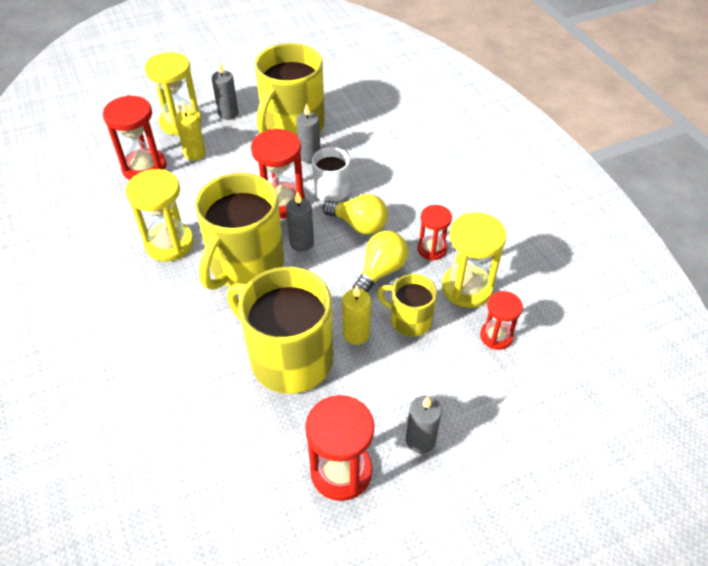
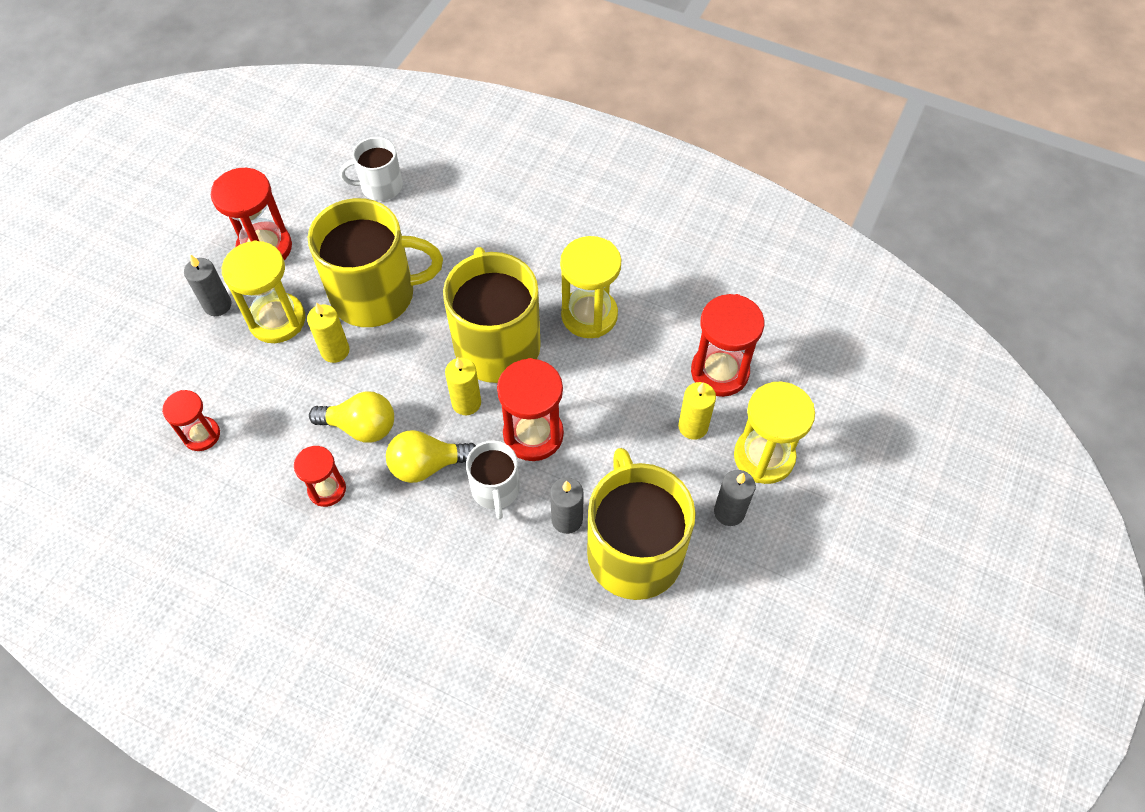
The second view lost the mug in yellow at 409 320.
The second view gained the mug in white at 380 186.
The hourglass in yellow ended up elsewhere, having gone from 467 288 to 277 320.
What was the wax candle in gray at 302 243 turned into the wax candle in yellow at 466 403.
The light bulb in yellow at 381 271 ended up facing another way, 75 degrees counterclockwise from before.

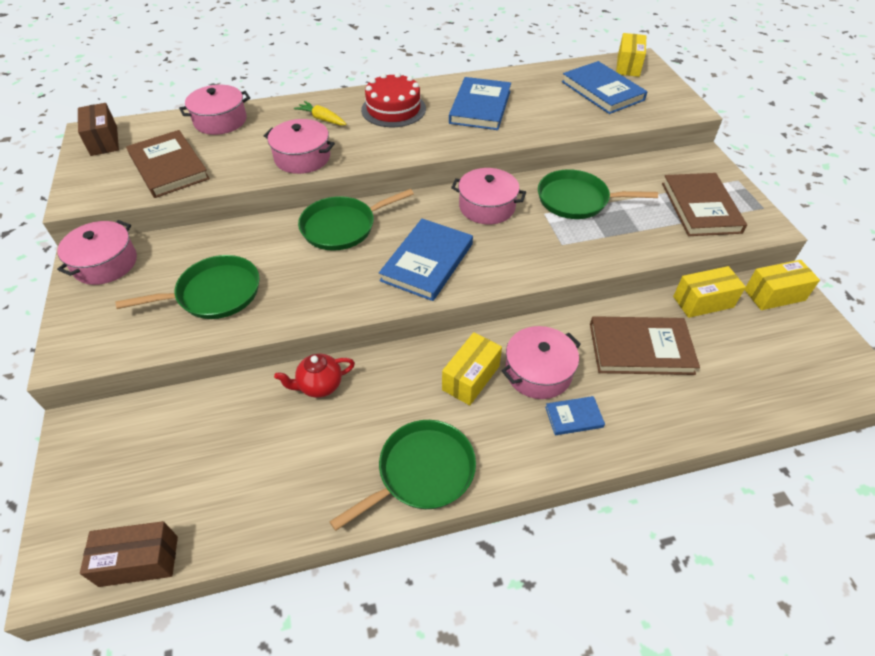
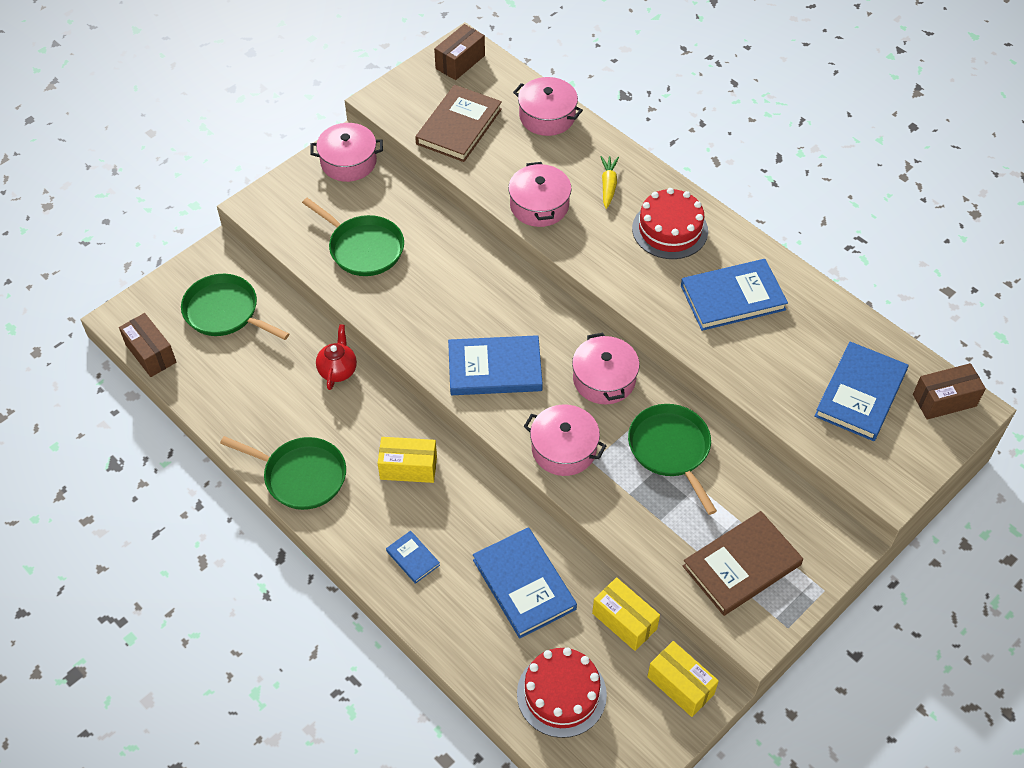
The second view gained the layer cake in crimson at 561 694.
The pan in emerald ended up elsewhere, having gone from 342 227 to 224 312.
The pot in pink ended up elsewhere, having gone from 538 372 to 564 449.
What was the hardback in brown at 640 348 turned into the hardback in royal blue at 524 584.
What was the parcel in yellow at 628 66 turned into the parcel in brown at 944 400.
The china teapot in crimson at 320 386 ended up facing another way, 60 degrees clockwise from before.

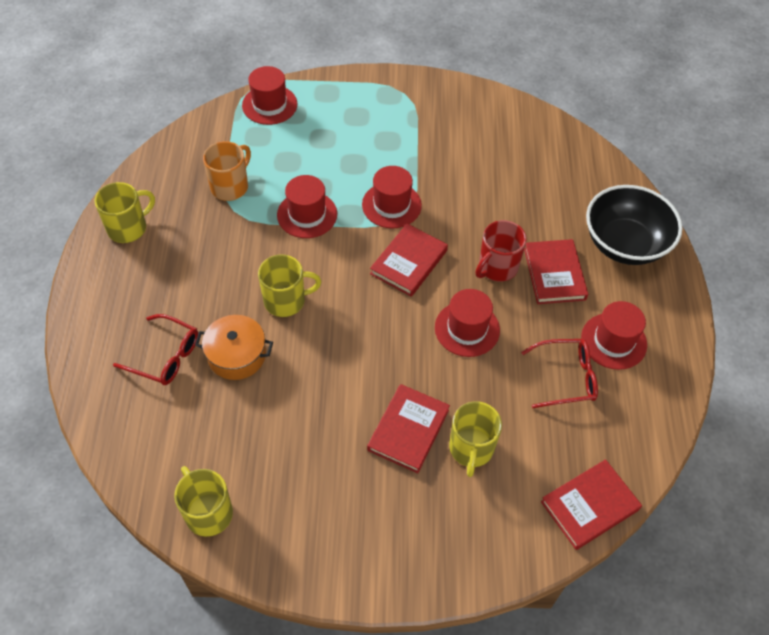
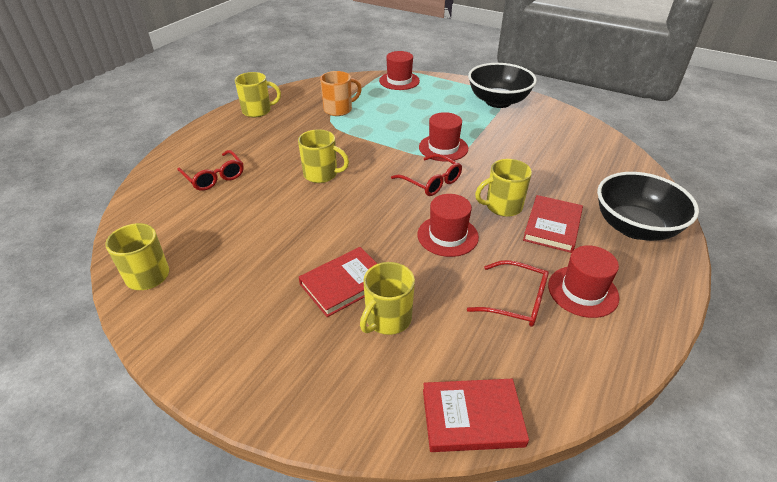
The second view lost the pot in orange-coloured at 236 355.
The second view lost the tall hat in crimson at 307 214.
The second view gained the serving bowl in ebony at 498 101.
Where the hardback in crimson stood at 408 262, the eyeglasses in crimson came to stand at 431 181.
What was the mug in crimson at 497 267 turned into the mug in yellow at 502 206.

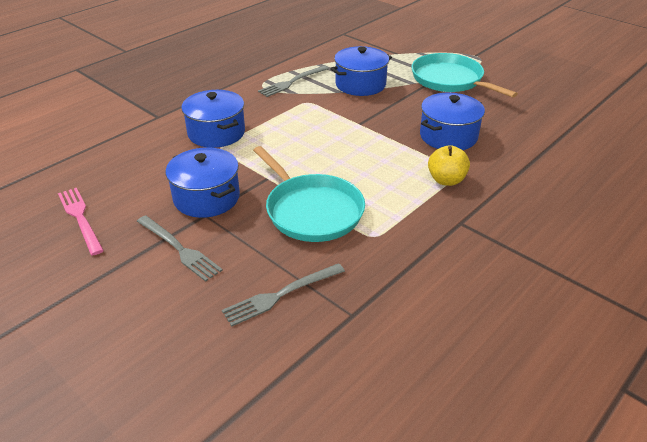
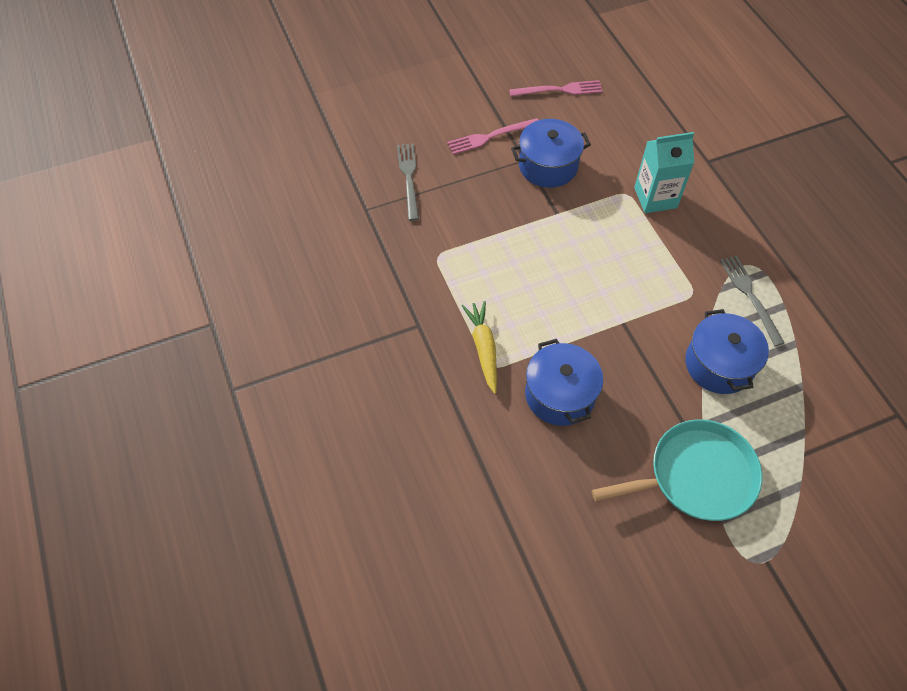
The second view lost the pan in teal at 311 210.
Where the pot in royal blue stood at 216 133, the carton in teal came to stand at 655 198.
Where the apple fruit in yellow stood at 446 180, the root vegetable in yellow came to stand at 483 348.
What was the table fork in gray at 179 249 turned into the table fork in pink at 490 136.

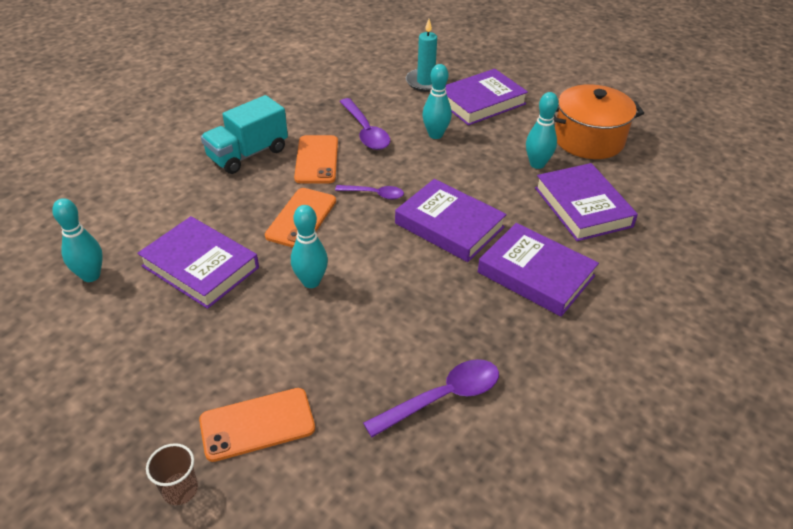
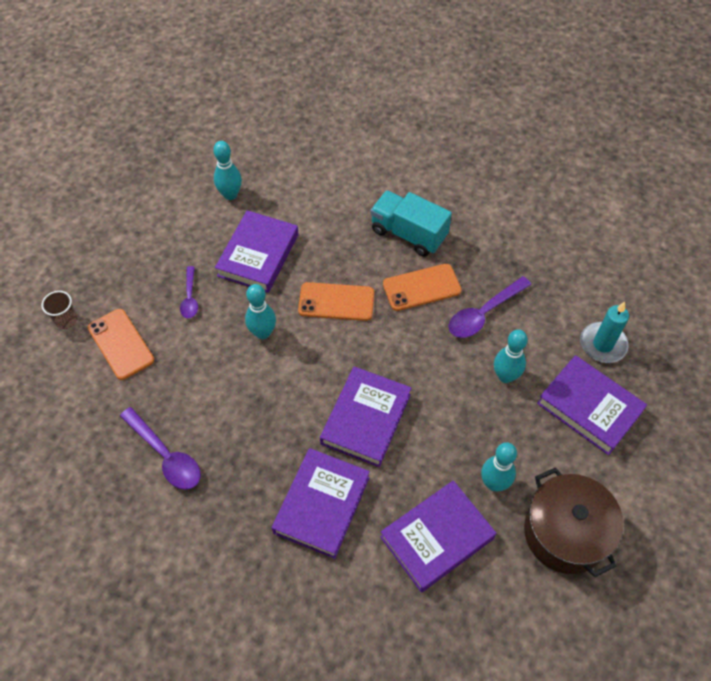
The tablespoon in purple ended up elsewhere, having gone from 374 194 to 190 298.
What was the pot in orange-coloured at 588 139 turned into the pot in brown at 565 533.

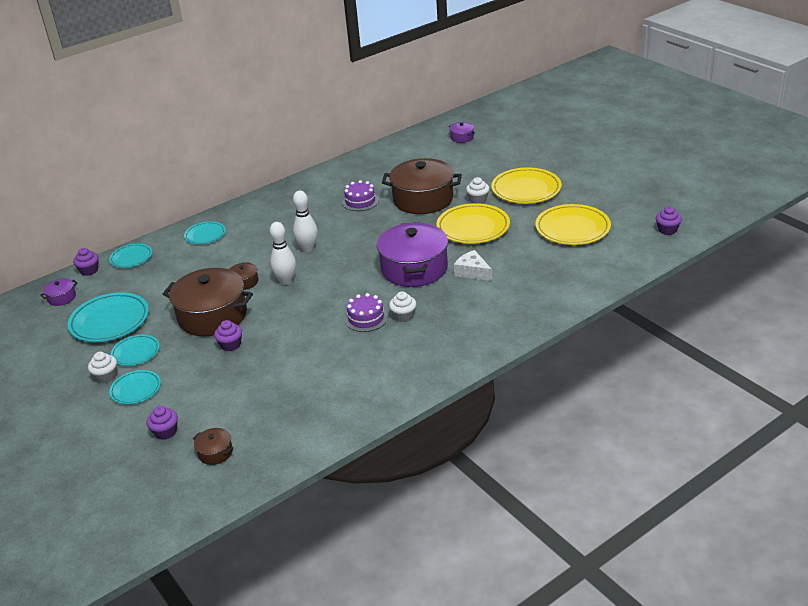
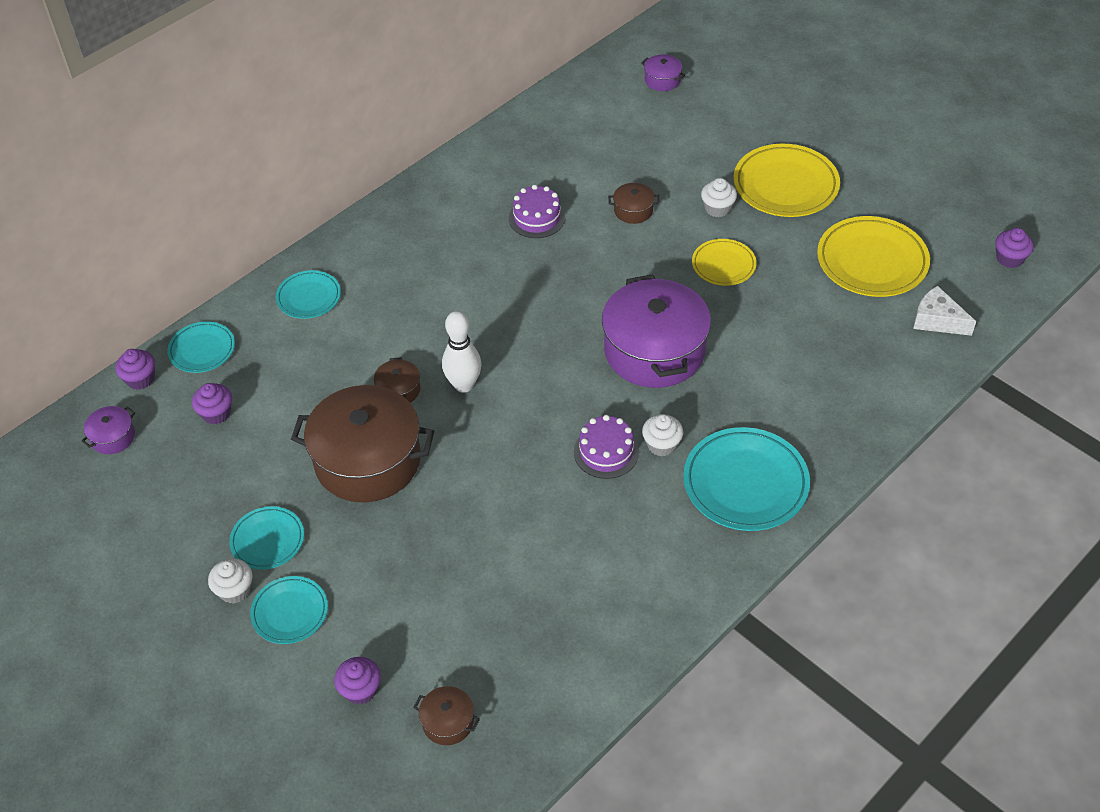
The second view lost the skittle in white at 308 248.
The plate in teal ended up elsewhere, having gone from 110 321 to 745 483.
The muffin in purple ended up elsewhere, having gone from 230 345 to 216 413.
The cheese wedge in white ended up elsewhere, having gone from 472 272 to 937 320.
The size of the pot in brown at 423 199 changed by a factor of 0.42.
The size of the plate in yellow at 473 227 changed by a factor of 0.58.

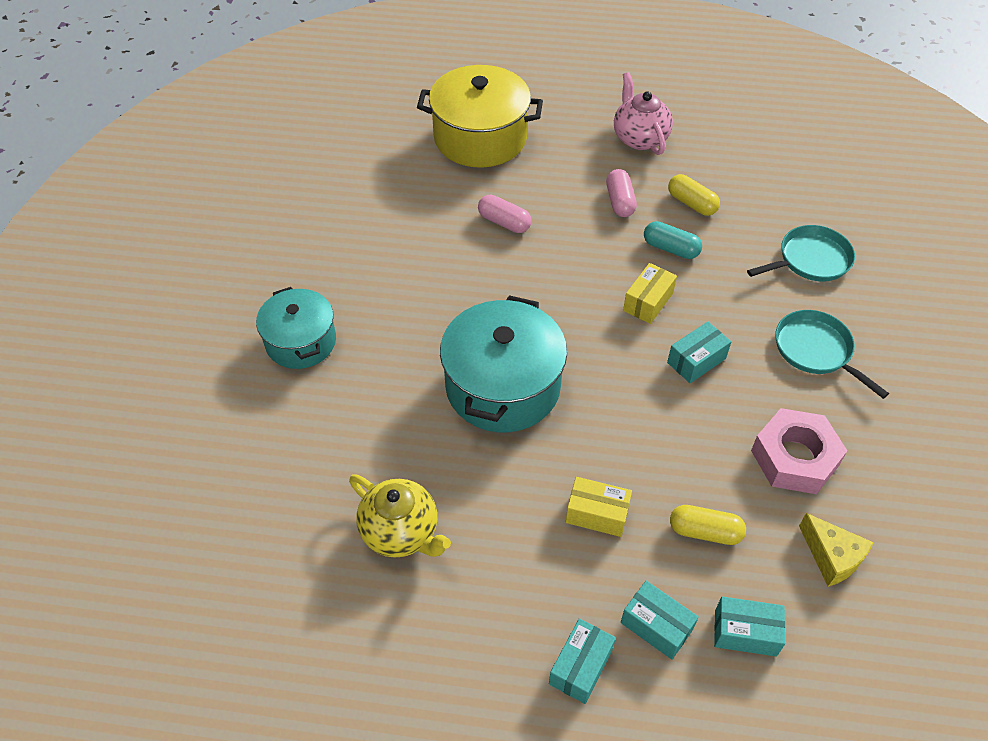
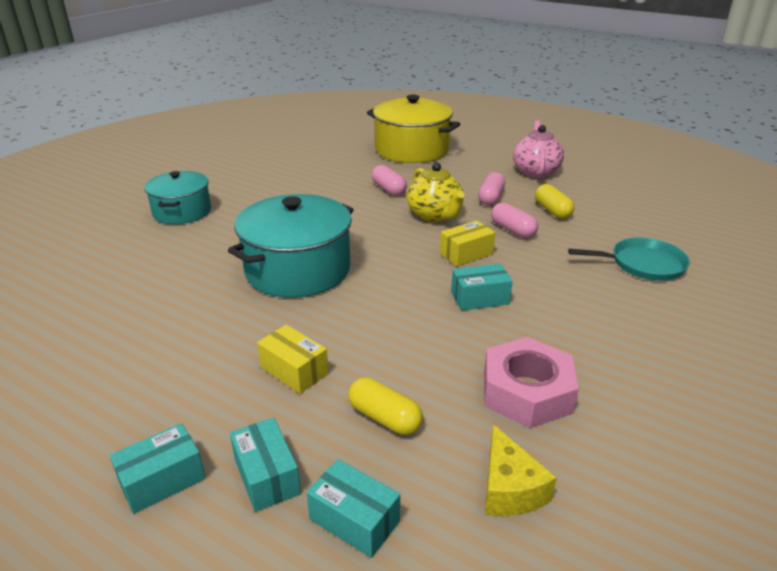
The second view lost the pan in teal at 815 350.
The china teapot in yellow ended up elsewhere, having gone from 401 532 to 435 215.
What was the pill in teal at 670 248 turned into the pill in pink at 512 230.

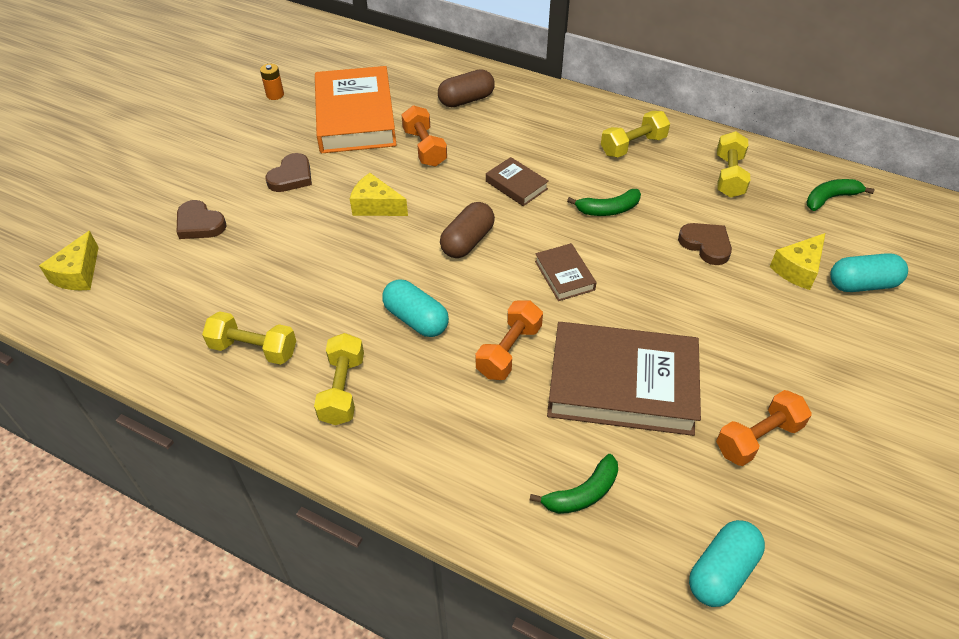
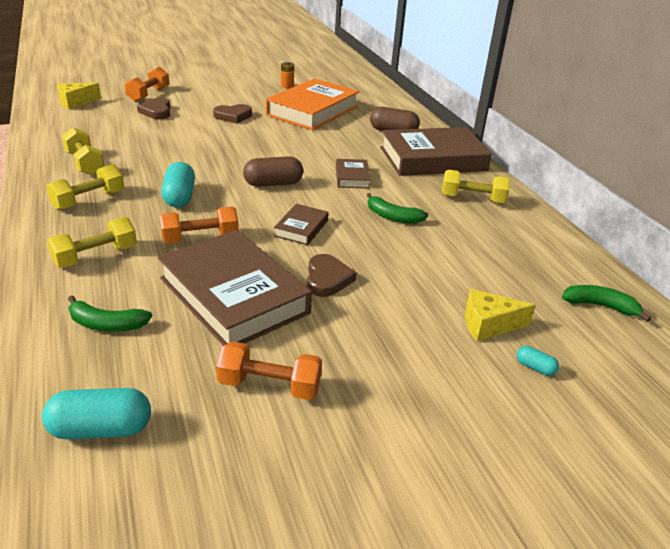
The second view lost the cheese wedge in yellow at 376 206.
The second view gained the hardback in brown at 433 159.
The hand weight in orange-coloured ended up elsewhere, having gone from 424 148 to 149 95.
The love heart in brown ended up elsewhere, having gone from 706 245 to 327 279.
The hand weight in yellow ended up elsewhere, having gone from 729 176 to 95 256.
The size of the pill in teal at 862 284 changed by a factor of 0.49.

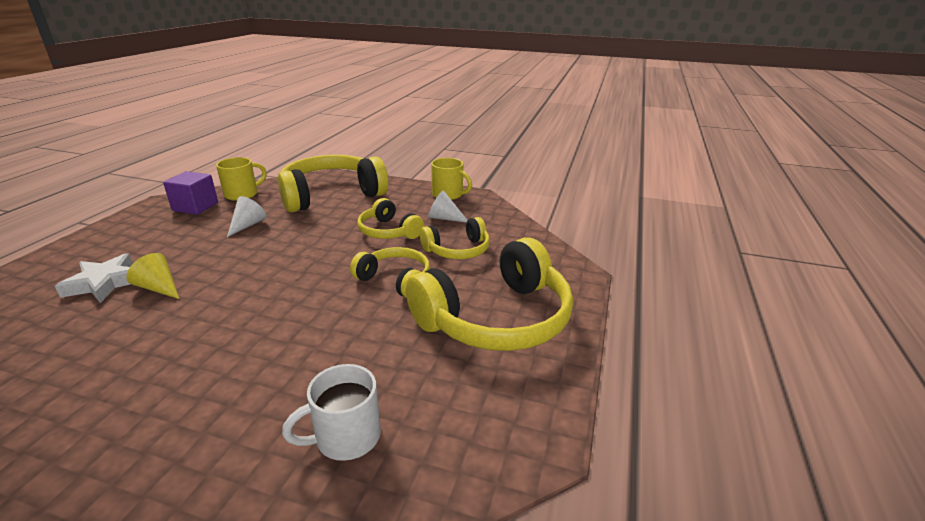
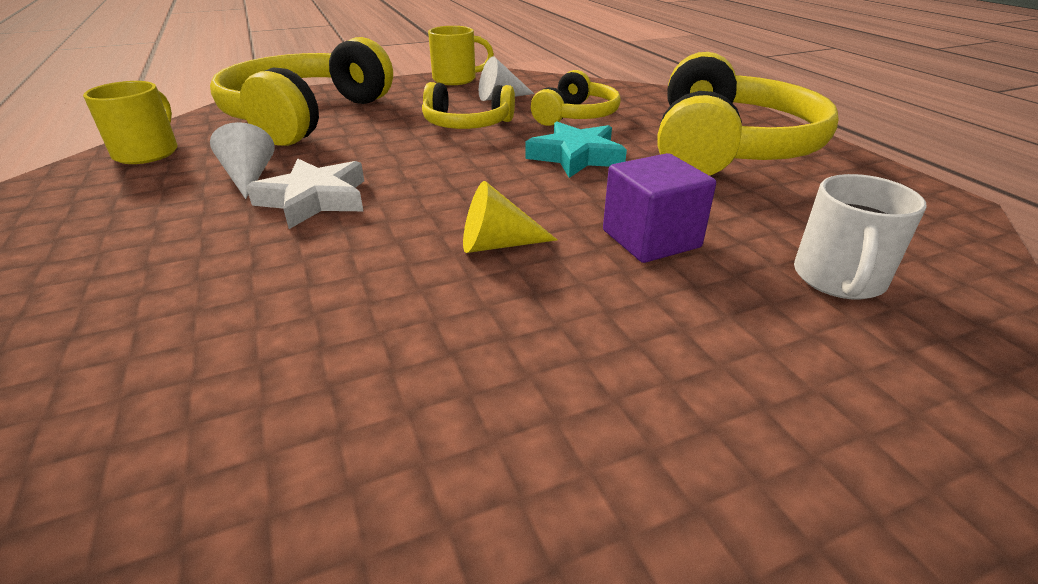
The star shape in white ended up elsewhere, having gone from 105 283 to 314 199.
The cone shape in yellow ended up elsewhere, having gone from 159 288 to 497 244.
The block in purple ended up elsewhere, having gone from 195 207 to 651 239.
Where the headphones in yellow stood at 395 280, the star shape in teal came to stand at 576 156.

